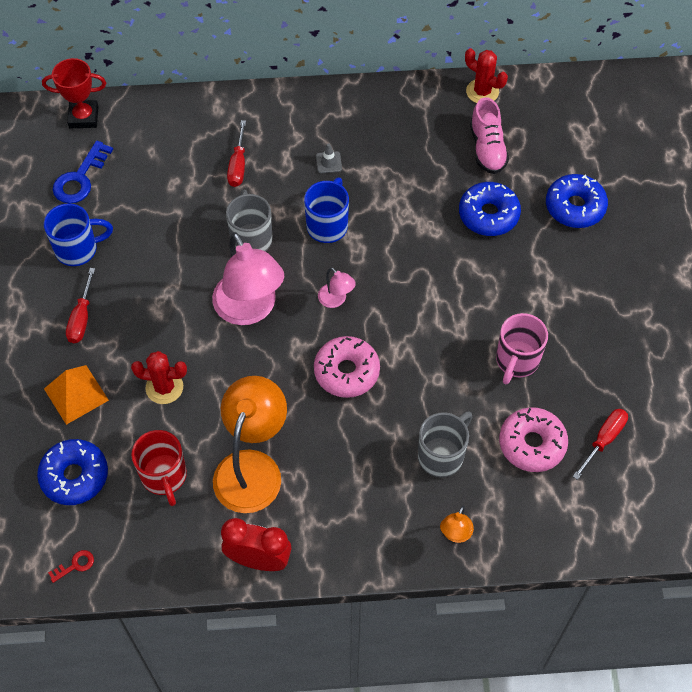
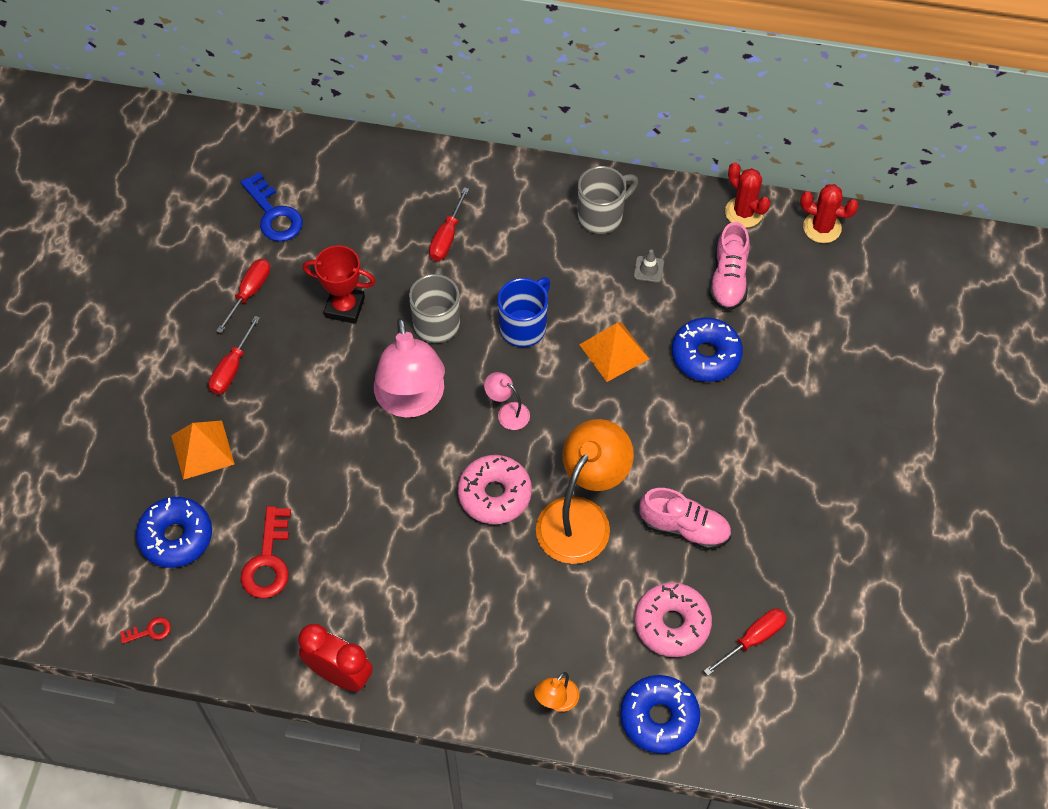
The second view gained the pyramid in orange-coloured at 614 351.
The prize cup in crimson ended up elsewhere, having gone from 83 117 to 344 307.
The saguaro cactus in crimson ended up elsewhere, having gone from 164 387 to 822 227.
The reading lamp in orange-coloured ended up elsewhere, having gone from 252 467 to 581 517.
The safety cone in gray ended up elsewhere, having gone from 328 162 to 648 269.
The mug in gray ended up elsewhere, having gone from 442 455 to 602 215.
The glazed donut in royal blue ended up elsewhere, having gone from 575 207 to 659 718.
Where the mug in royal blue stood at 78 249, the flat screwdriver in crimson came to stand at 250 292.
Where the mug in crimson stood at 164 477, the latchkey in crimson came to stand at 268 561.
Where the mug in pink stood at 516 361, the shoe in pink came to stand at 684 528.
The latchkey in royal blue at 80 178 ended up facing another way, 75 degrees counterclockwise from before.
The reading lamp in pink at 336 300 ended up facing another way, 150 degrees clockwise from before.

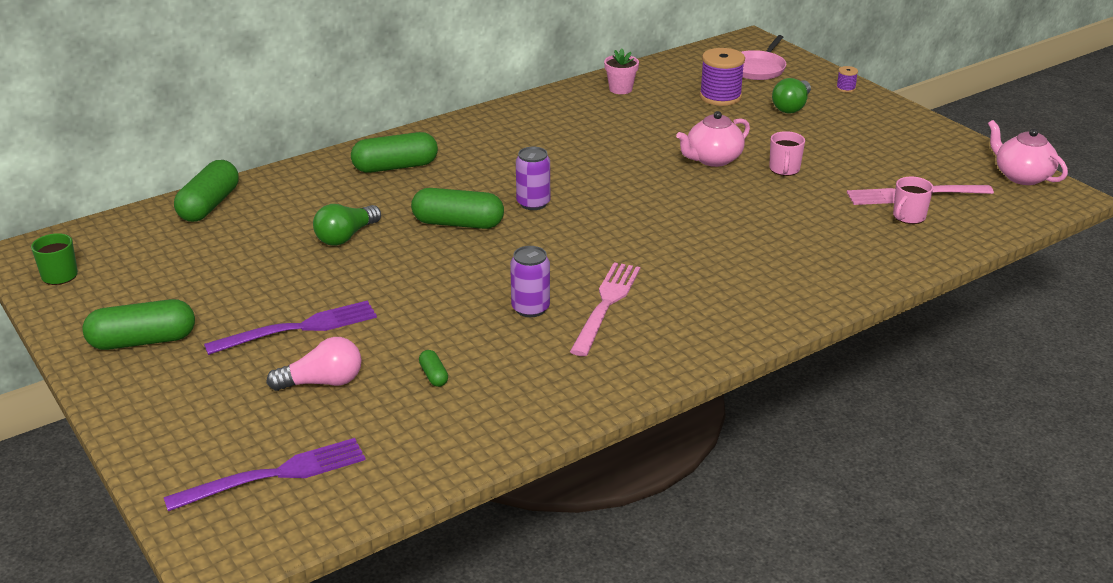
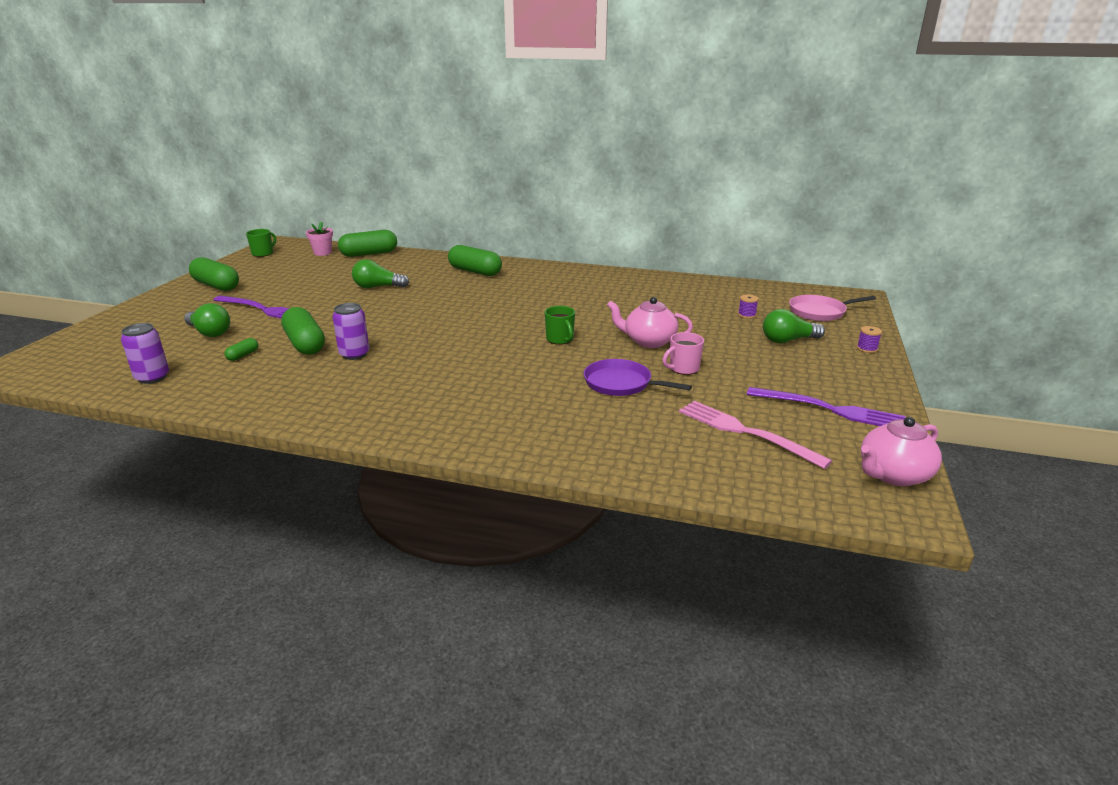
The second view lost the table fork in pink at 606 304.
The second view lost the mug in pink at 908 217.
The second view gained the mug in emerald at 560 339.
The second view gained the pan in purple at 621 383.
The table fork in purple ended up elsewhere, having gone from 275 474 to 831 409.
The pill in emerald ended up elsewhere, having gone from 458 223 to 305 344.
The soda can in purple ended up elsewhere, having gone from 533 203 to 152 377.
The plant pot in pink ended up elsewhere, having gone from 620 89 to 322 253.
What was the light bulb in pink at 323 382 turned into the light bulb in emerald at 209 332.
The china teapot in pink at 1021 176 ended up facing another way, 135 degrees counterclockwise from before.
The size of the reel of thread in purple at 720 97 changed by a factor of 0.46.

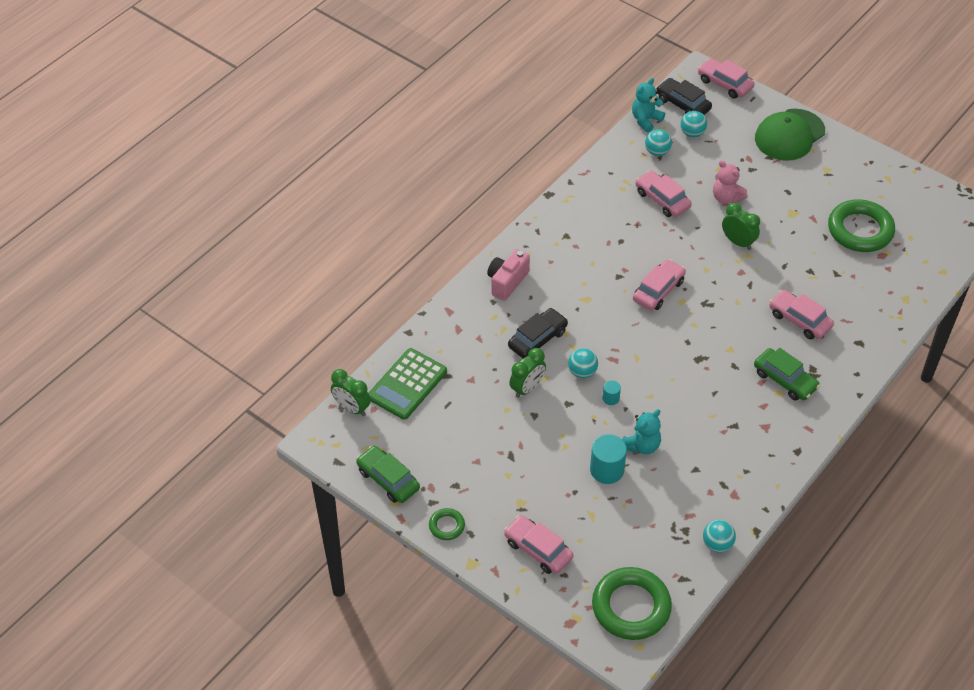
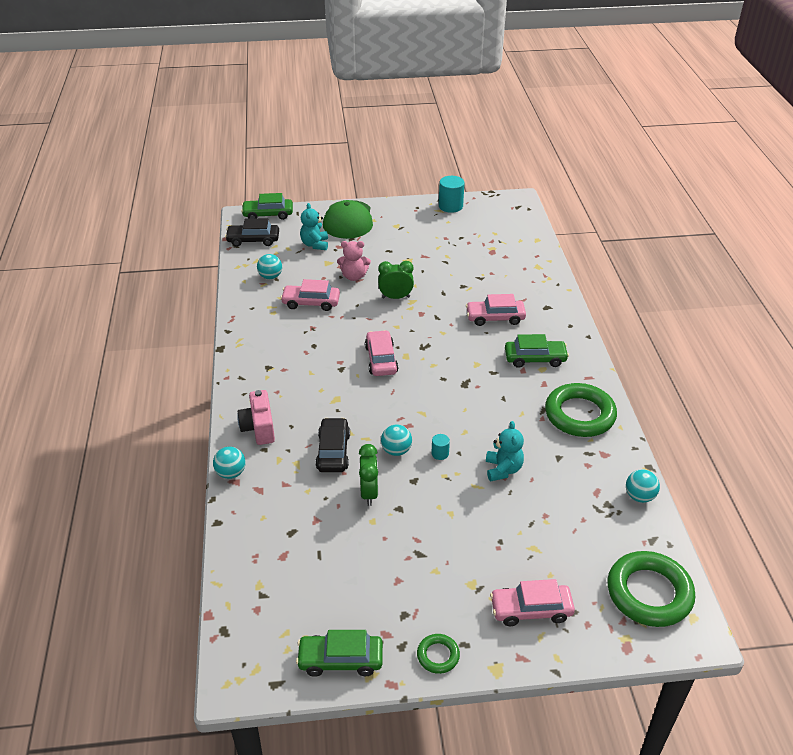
The second view lost the clock in emerald at 352 408.
The second view lost the calculator in emerald at 407 384.
The cylinder shape in teal ended up elsewhere, having gone from 607 470 to 450 206.
The teddy bear in teal ended up elsewhere, having gone from 645 120 to 315 244.
The ball in teal ended up elsewhere, having gone from 692 133 to 231 473.
The torus in emerald ended up elsewhere, having gone from 860 230 to 579 415.
What was the car in pink at 724 84 turned into the car in emerald at 268 214.

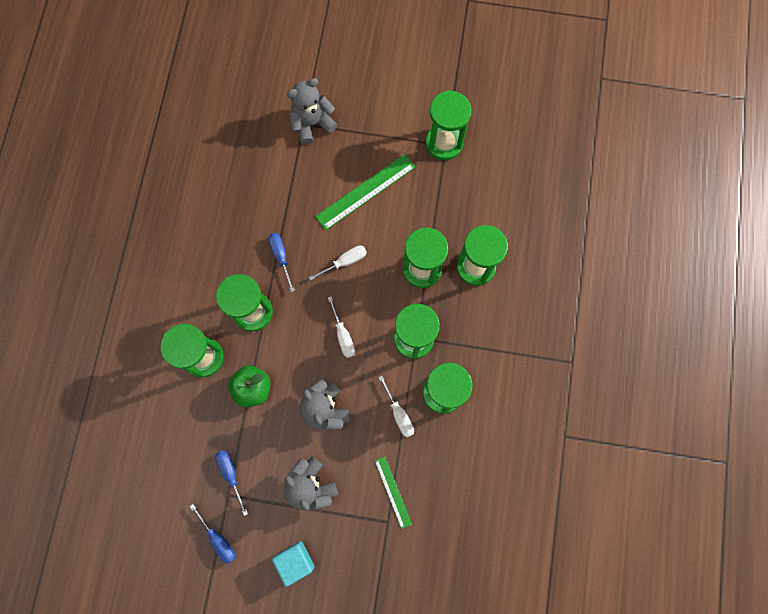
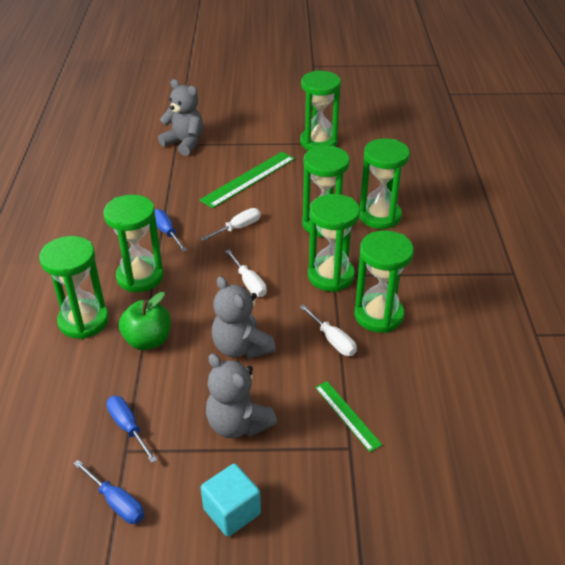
The teddy bear in gray at 312 124 ended up facing another way, 75 degrees clockwise from before.

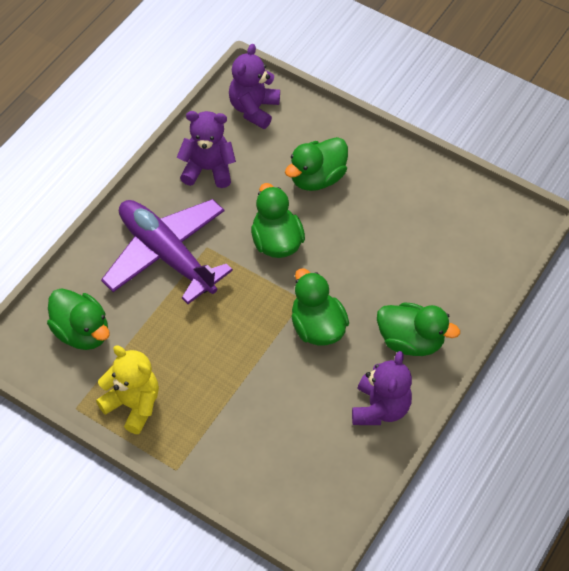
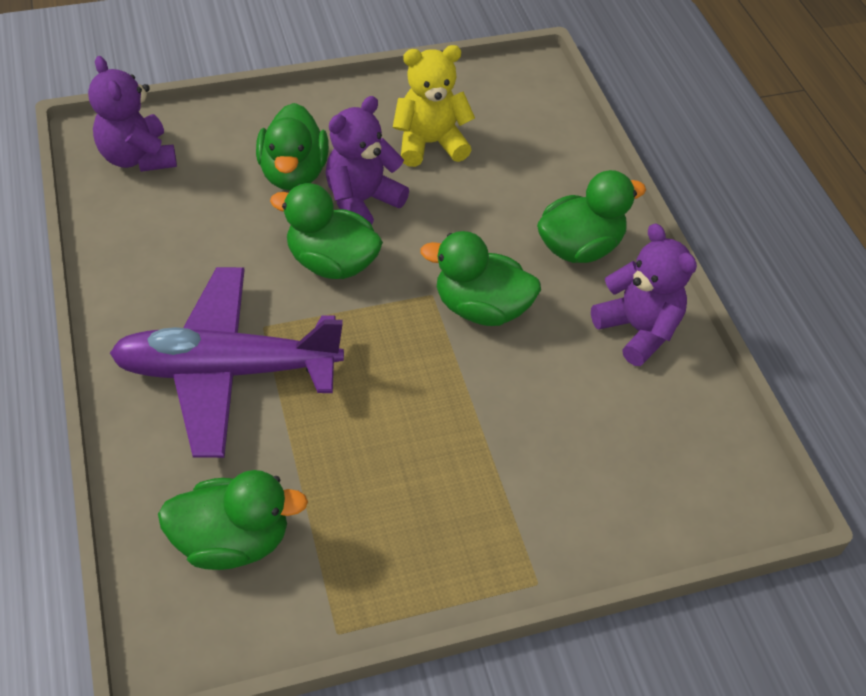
The teddy bear in yellow ended up elsewhere, having gone from 133 405 to 430 144.
The teddy bear in purple ended up elsewhere, having gone from 208 169 to 362 201.

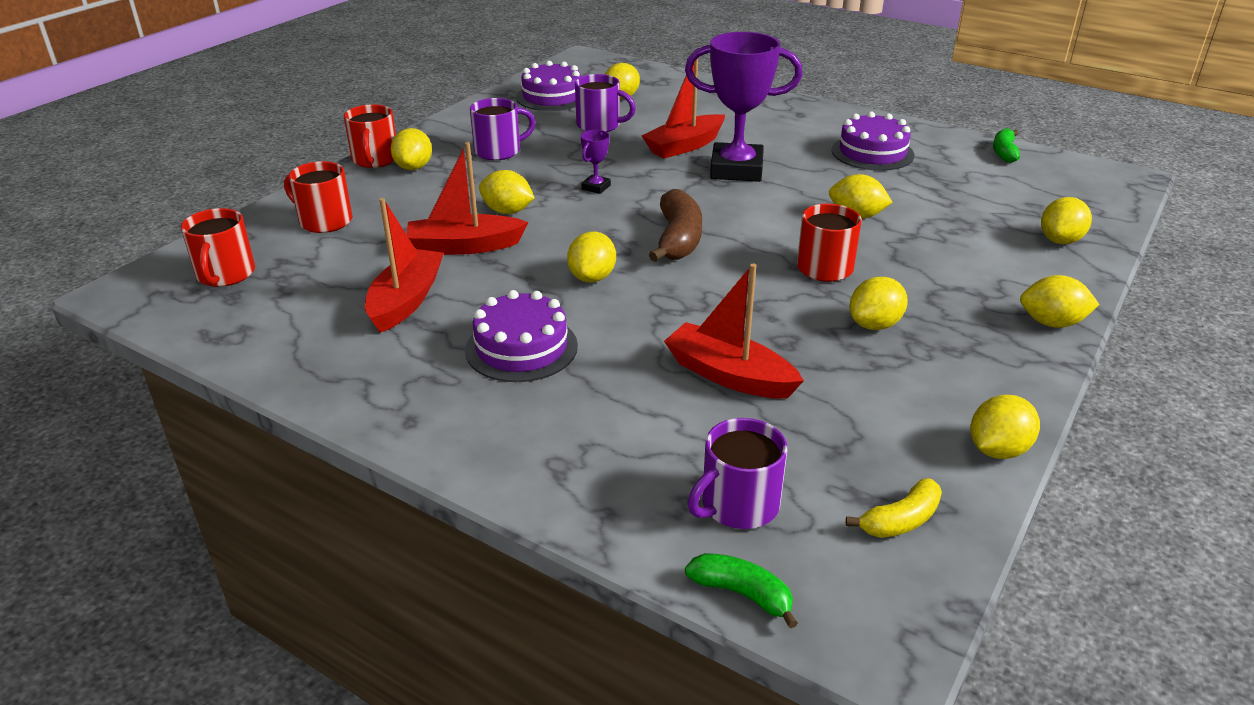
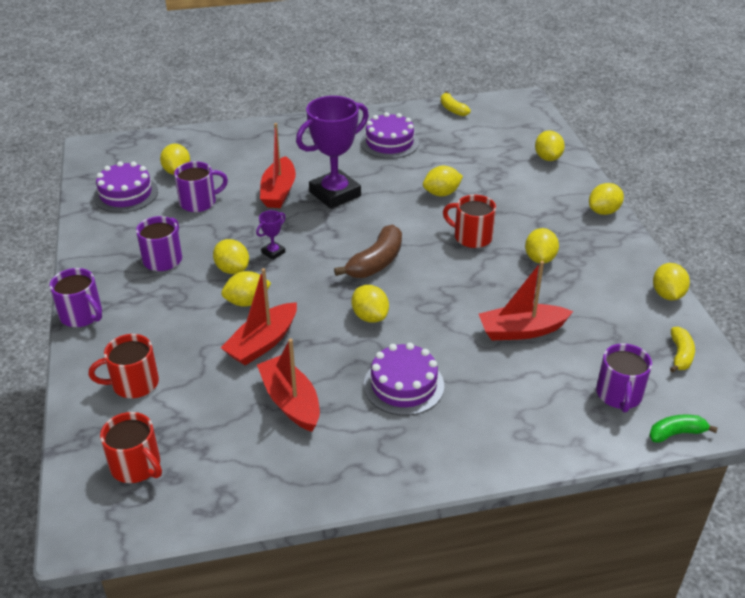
The toy lemon in yellow ended up elsewhere, having gone from 414 167 to 232 269.
What was the mug in crimson at 375 159 turned into the mug in purple at 82 315.
What was the banana in emerald at 1004 152 turned into the banana in yellow at 452 109.
The prize cup in purple at 596 187 ended up facing another way, 60 degrees clockwise from before.
The banana in brown at 678 239 ended up facing another way, 75 degrees clockwise from before.

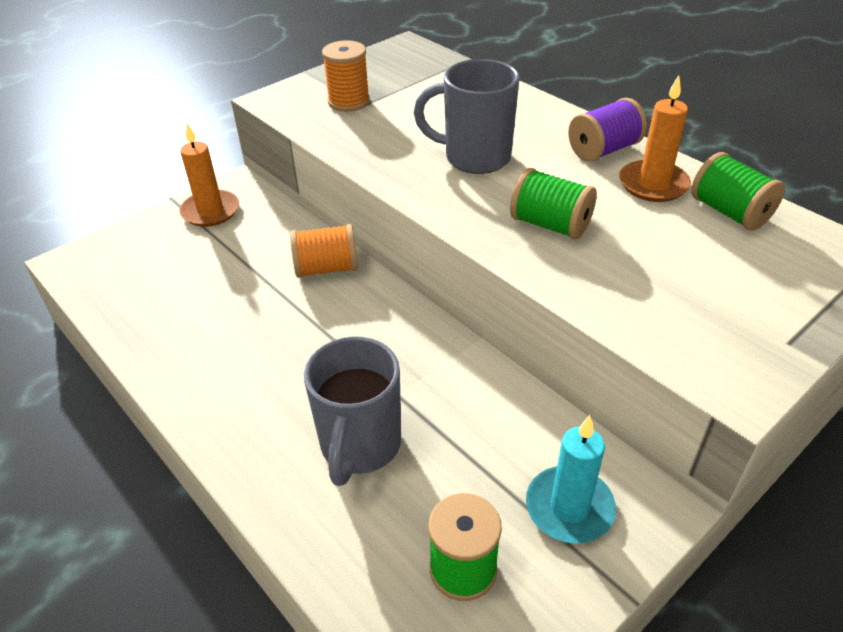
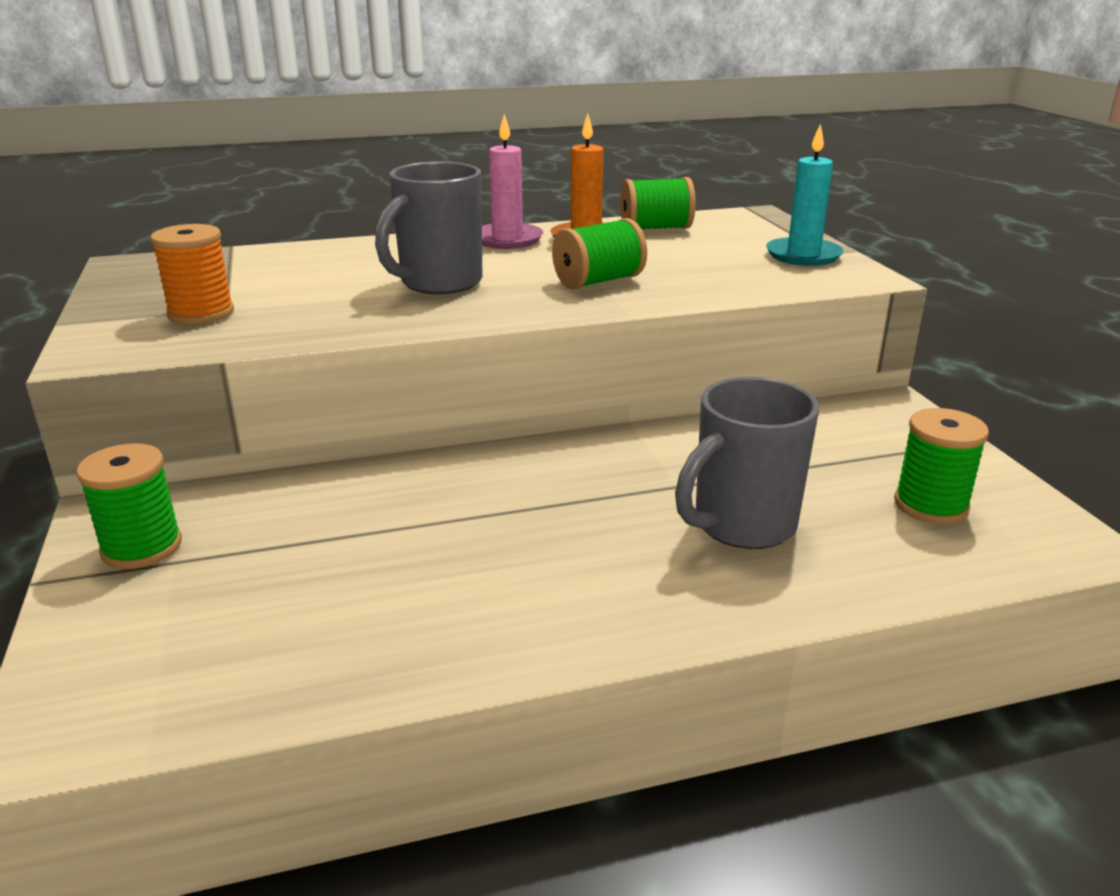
The second view lost the reel of thread in orange-coloured at 326 268.
The wax candle in teal ended up elsewhere, having gone from 569 508 to 803 255.
Where the wax candle in orange-coloured stood at 210 211, the reel of thread in emerald came to stand at 142 547.
Where the reel of thread in purple stood at 603 150, the wax candle in pink came to stand at 507 239.
The mug in gray at 359 446 ended up facing another way, 105 degrees clockwise from before.

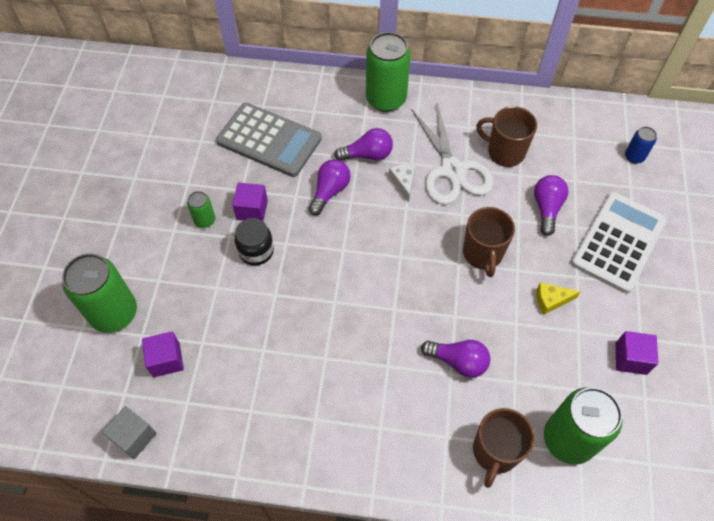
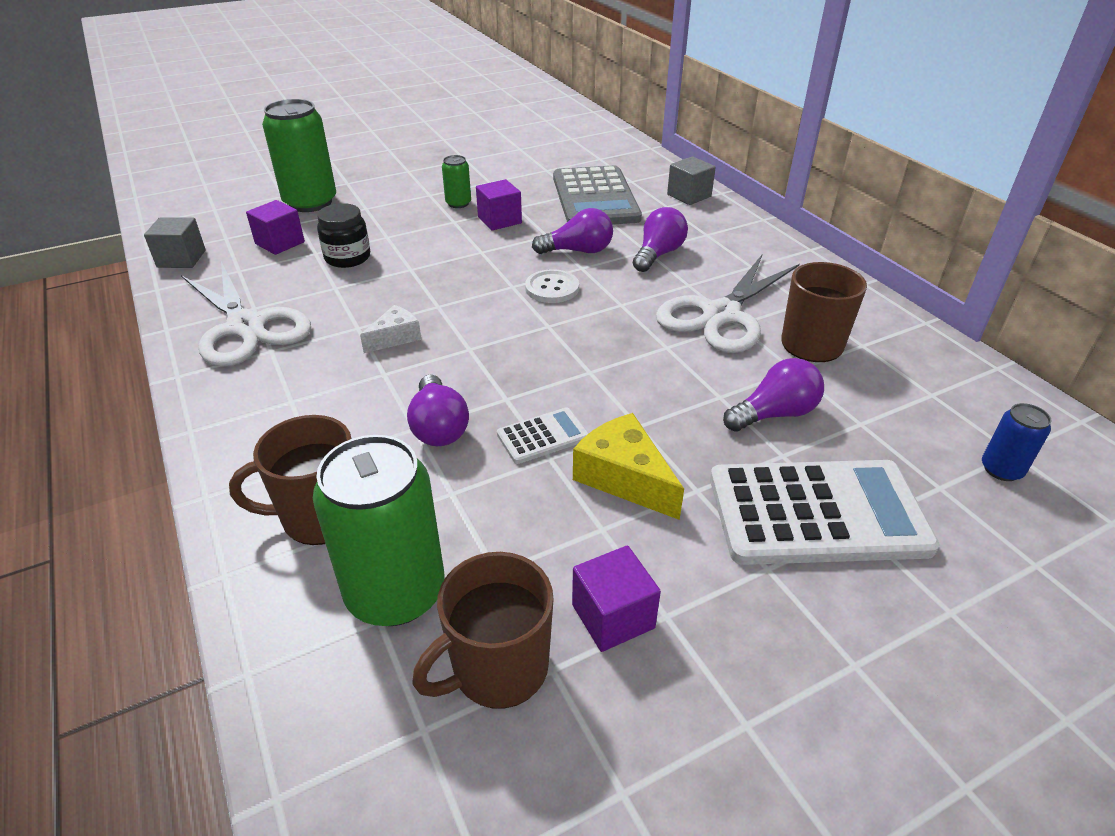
The second view lost the soda can in emerald at 386 99.
The second view gained the pair of scissors in white at 246 327.
The second view gained the calculator in white at 543 436.
The second view gained the shirt button in white at 552 288.
The second view gained the block in gray at 689 195.
The preserve jar in ebony ended up elsewhere, having gone from 256 251 to 347 258.
The cheese wedge in white ended up elsewhere, having gone from 403 182 to 395 337.
The mug in brown ended up elsewhere, having gone from 483 254 to 497 669.
The light bulb in purple at 367 155 ended up facing another way, 105 degrees counterclockwise from before.
The size of the cheese wedge in yellow at 551 300 changed by a factor of 1.58.

